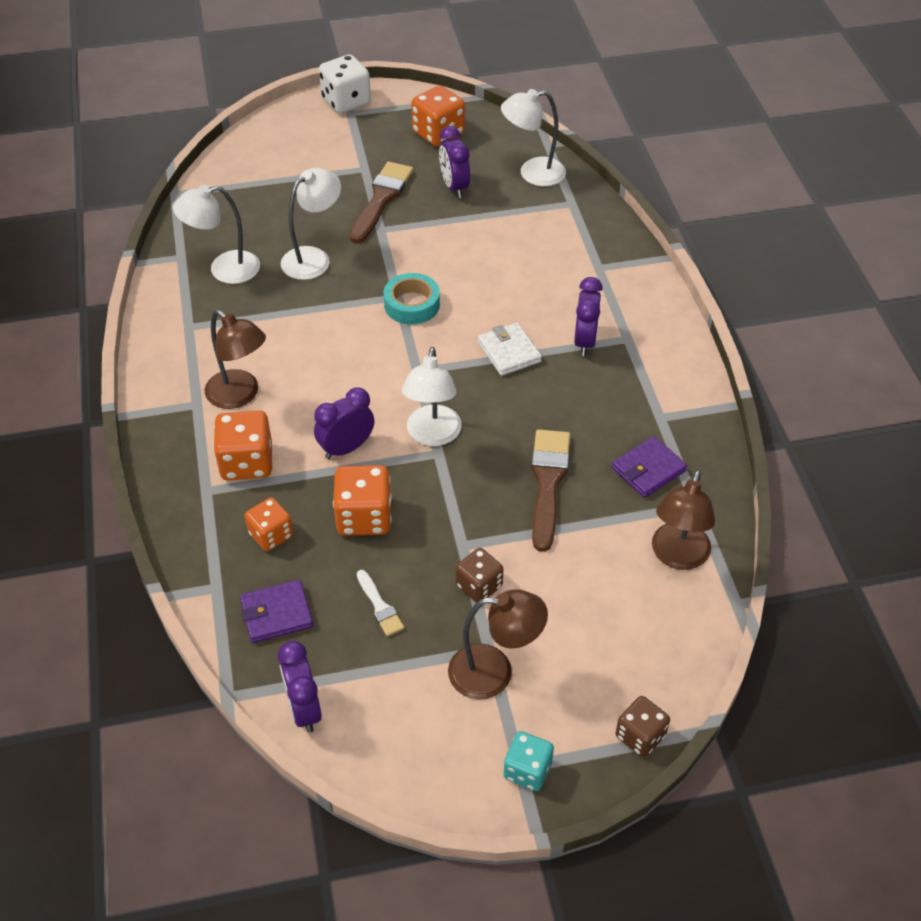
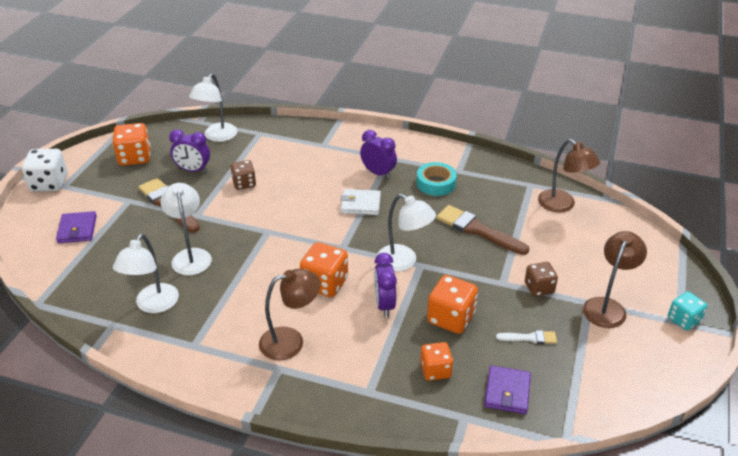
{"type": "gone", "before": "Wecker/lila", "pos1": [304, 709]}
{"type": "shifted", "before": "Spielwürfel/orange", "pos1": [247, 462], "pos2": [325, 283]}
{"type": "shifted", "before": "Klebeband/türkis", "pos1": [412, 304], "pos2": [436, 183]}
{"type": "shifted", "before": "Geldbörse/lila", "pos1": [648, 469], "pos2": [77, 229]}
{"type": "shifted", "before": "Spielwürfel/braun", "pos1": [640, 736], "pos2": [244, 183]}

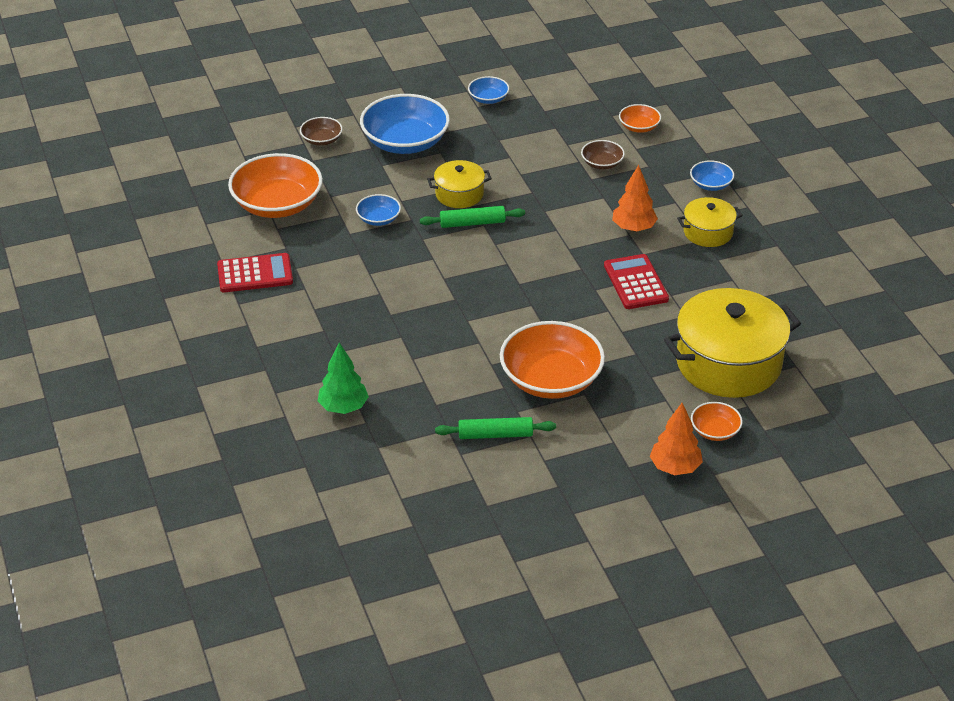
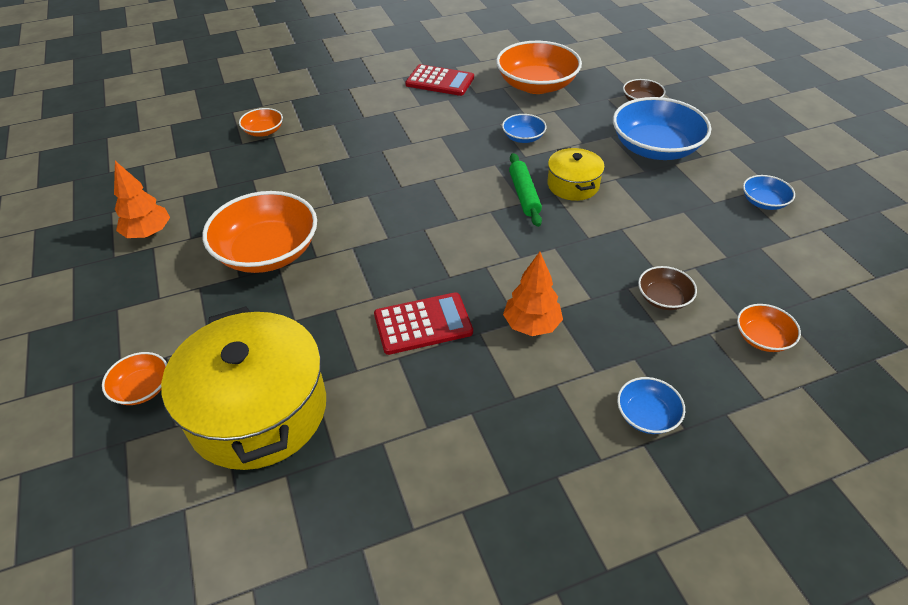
{"type": "gone", "before": "Nudelholz/grün", "pos1": [495, 435]}
{"type": "gone", "before": "Kochtopf/gelb", "pos1": [708, 232]}
{"type": "shifted", "before": "Baum/orange", "pos1": [675, 467], "pos2": [148, 233]}
{"type": "swapped", "before": "Baum/grün", "after": "Schüssel/orange", "pos1": [343, 407], "pos2": [263, 131]}
{"type": "rotated", "before": "Taschenrechner/rot", "pos1": [255, 274], "pos2": [440, 81], "turn": -60}

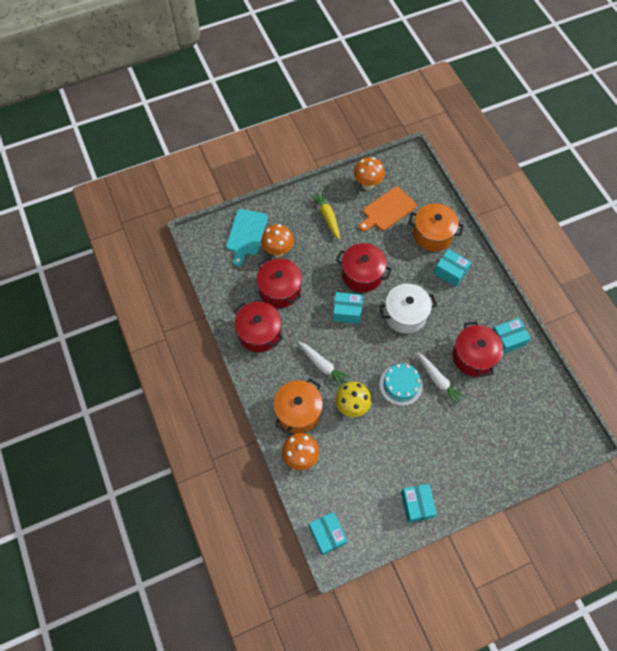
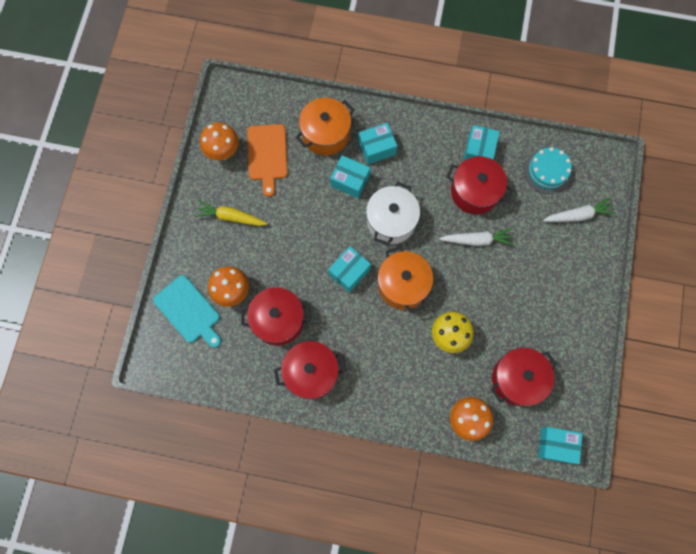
{"type": "shifted", "before": "Kochtopf/orange", "pos1": [298, 411], "pos2": [403, 285]}
{"type": "shifted", "before": "Karotte/weiß", "pos1": [323, 365], "pos2": [578, 215]}
{"type": "shifted", "before": "Kochtopf/rot", "pos1": [362, 274], "pos2": [517, 379]}
{"type": "shifted", "before": "Kuchen/türkis", "pos1": [401, 385], "pos2": [547, 171]}
{"type": "shifted", "before": "Schachtel/türkis", "pos1": [417, 505], "pos2": [350, 181]}

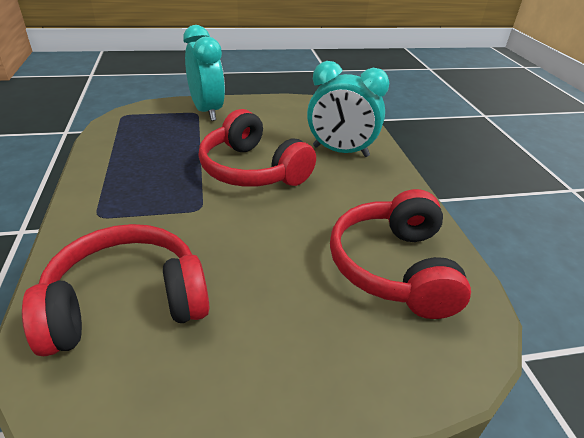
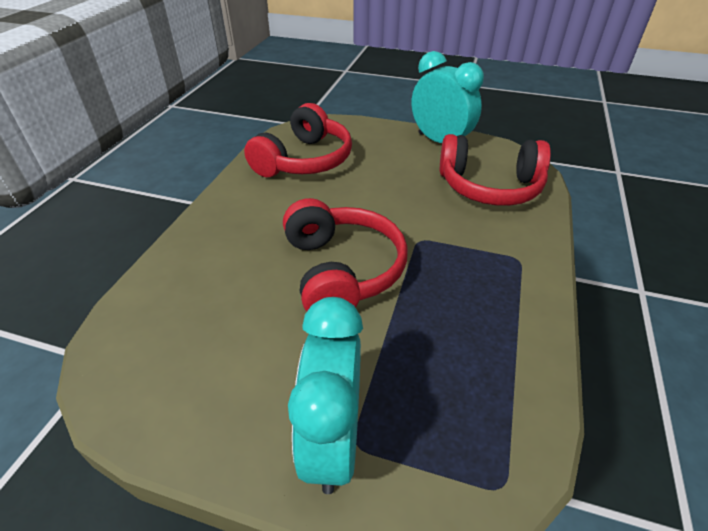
{"type": "shifted", "before": "Wecker/türkis", "pos1": [340, 151], "pos2": [440, 142]}

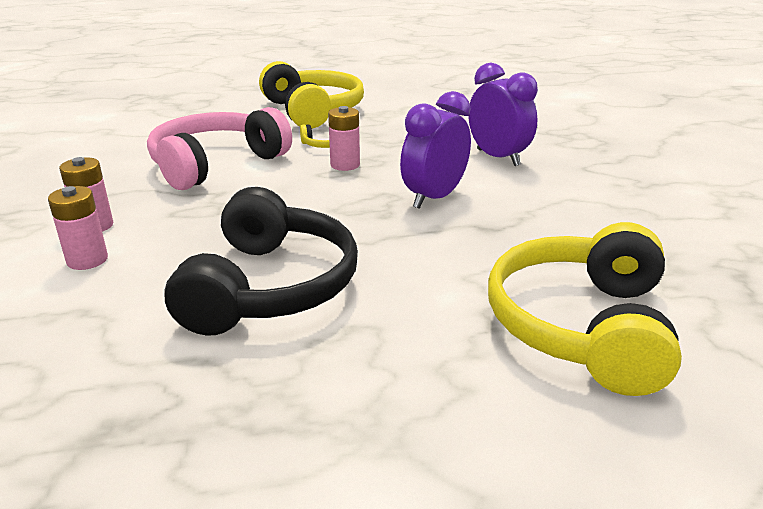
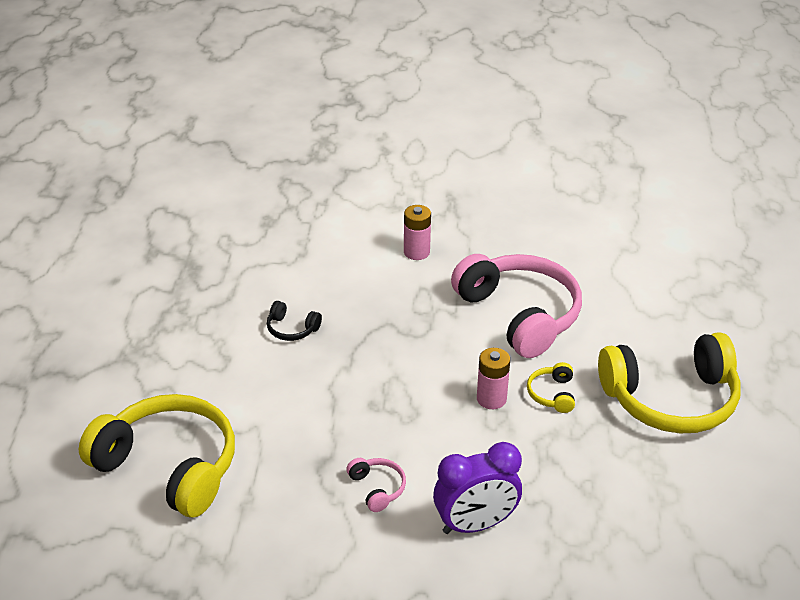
{"type": "gone", "before": "Batterie/rosa", "pos1": [87, 260]}
{"type": "gone", "before": "Wecker/lila", "pos1": [434, 198]}
{"type": "new", "after": "Kopfhörer/rosa", "pos2": [377, 488]}
{"type": "scaled", "before": "Kopfhörer/schwarz", "pos1": [270, 287], "pos2": [291, 329], "scale": 0.41}

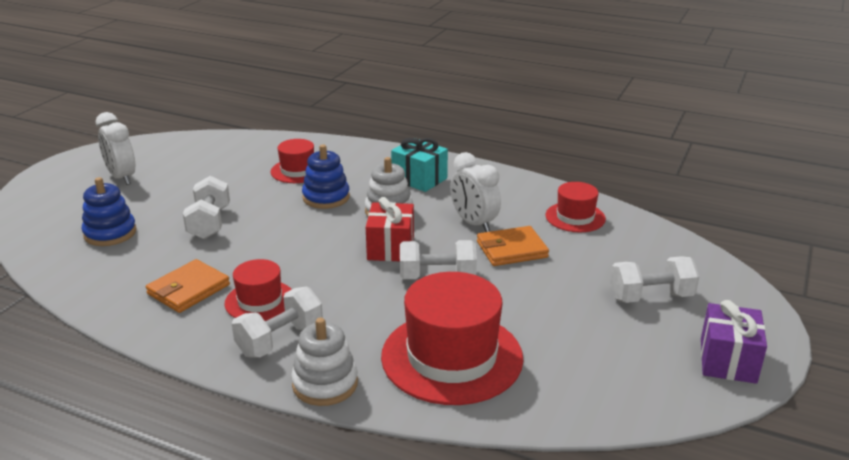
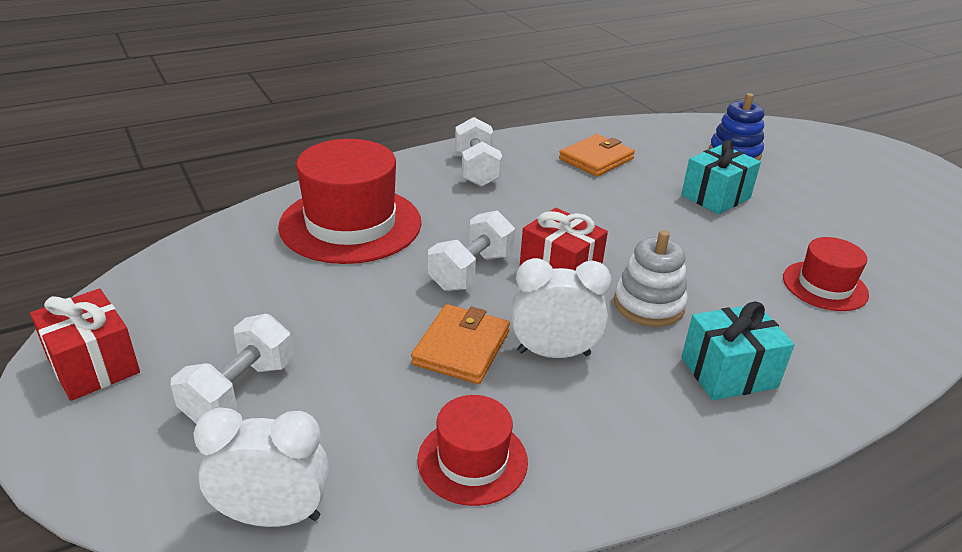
{"type": "gone", "before": "Hut/rot", "pos1": [260, 301]}
{"type": "gone", "before": "Stapelspielzeug/weiß", "pos1": [325, 384]}
{"type": "gone", "before": "Stapelspielzeug/blau", "pos1": [326, 197]}
{"type": "shifted", "before": "Wecker/weiß", "pos1": [122, 177], "pos2": [273, 516]}
{"type": "swapped", "before": "Hantel/weiß", "after": "Geschenk/türkis", "pos1": [209, 223], "pos2": [715, 197]}
{"type": "repainted", "before": "Geschenk/lila", "after": "Geschenk/rot", "pos1": [728, 360], "pos2": [93, 365]}
{"type": "rotated", "before": "Geldbörse/orange", "pos1": [188, 289], "pos2": [596, 159], "turn": 60}

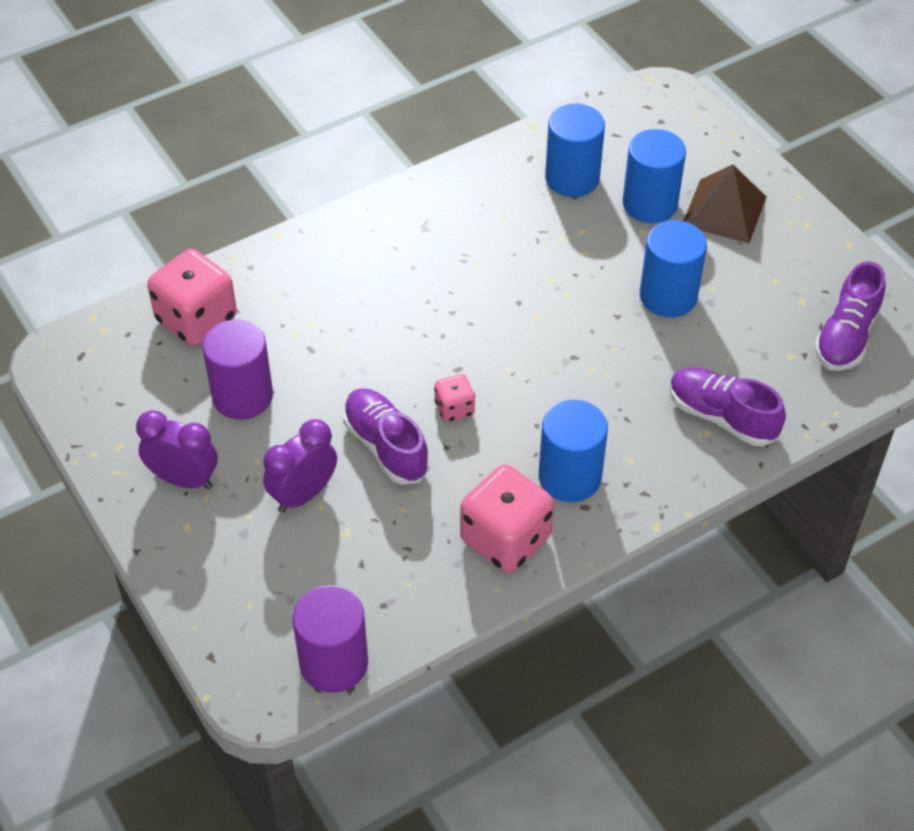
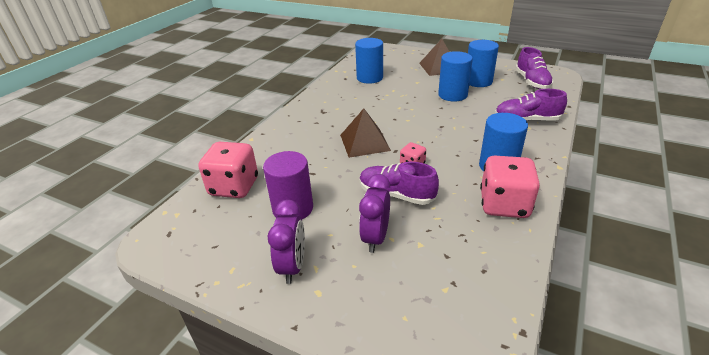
{"type": "gone", "before": "Vollzylinder/lila", "pos1": [334, 663]}
{"type": "new", "after": "Pyramide/braun", "pos2": [364, 142]}
{"type": "shifted", "before": "Vollzylinder/blau", "pos1": [650, 204], "pos2": [478, 81]}
{"type": "rotated", "before": "Wecker/lila", "pos1": [184, 479], "pos2": [292, 266], "turn": 105}

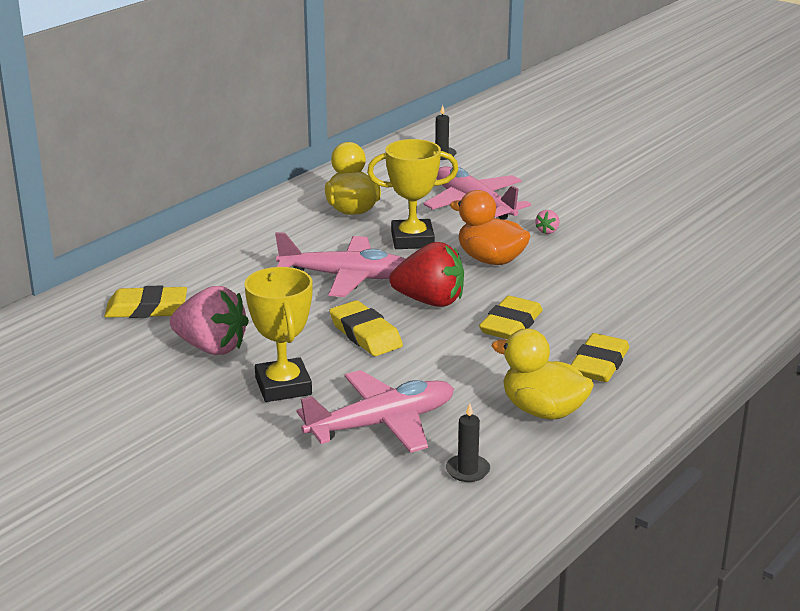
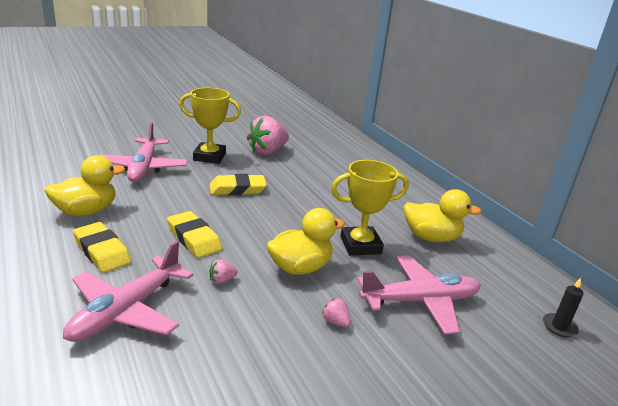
{"type": "gone", "before": "Radiergummi/gelb", "pos1": [146, 308]}
{"type": "gone", "before": "Erdbeere/rot", "pos1": [430, 301]}
{"type": "gone", "before": "Kerze/schwarz", "pos1": [467, 470]}
{"type": "new", "after": "Erdbeere/rosa", "pos2": [222, 280]}
{"type": "shifted", "before": "Flugzeug/rosa", "pos1": [346, 277], "pos2": [126, 311]}
{"type": "repainted", "before": "Ente/orange", "after": "Ente/gelb", "pos1": [490, 260], "pos2": [300, 267]}
{"type": "rotated", "before": "Pokal/gelb", "pos1": [412, 240], "pos2": [360, 245], "turn": 60}

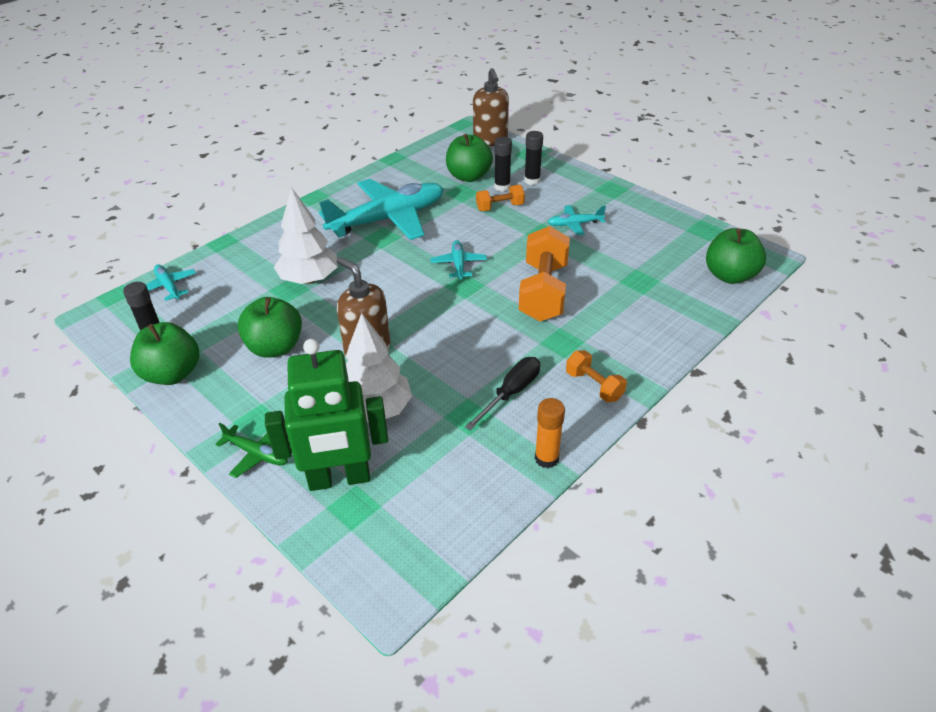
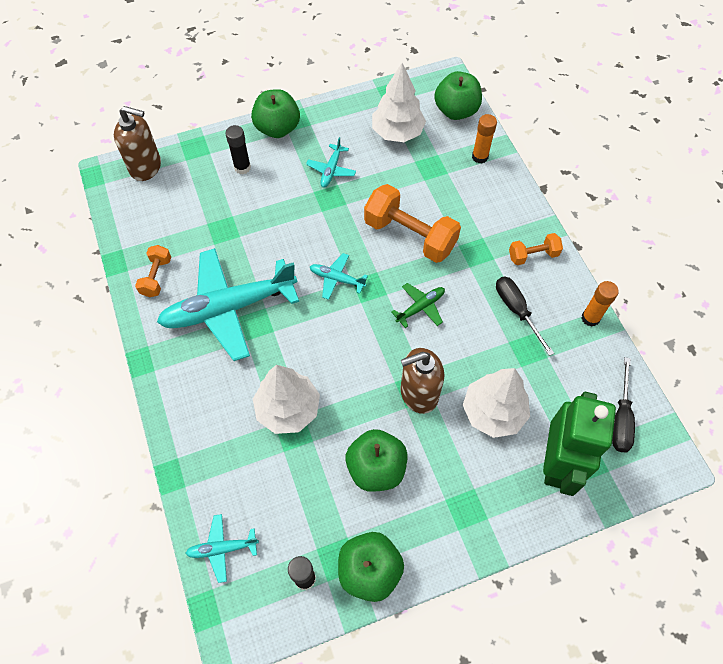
{"type": "gone", "before": "Klebestift/schwarz", "pos1": [502, 187]}
{"type": "new", "after": "Baum/weiß", "pos2": [397, 132]}
{"type": "new", "after": "Klebestift/orange", "pos2": [480, 157]}
{"type": "new", "after": "Schraubenzieher/schwarz", "pos2": [621, 418]}
{"type": "shifted", "before": "Flugzeug/grün", "pos1": [257, 454], "pos2": [420, 307]}
{"type": "shifted", "before": "Apfel/grün", "pos1": [468, 176], "pos2": [277, 128]}
{"type": "shifted", "before": "Hantel/orange", "pos1": [500, 207], "pos2": [156, 277]}
{"type": "rotated", "before": "Flugzeug/türkis", "pos1": [388, 219], "pos2": [229, 308], "turn": -105}

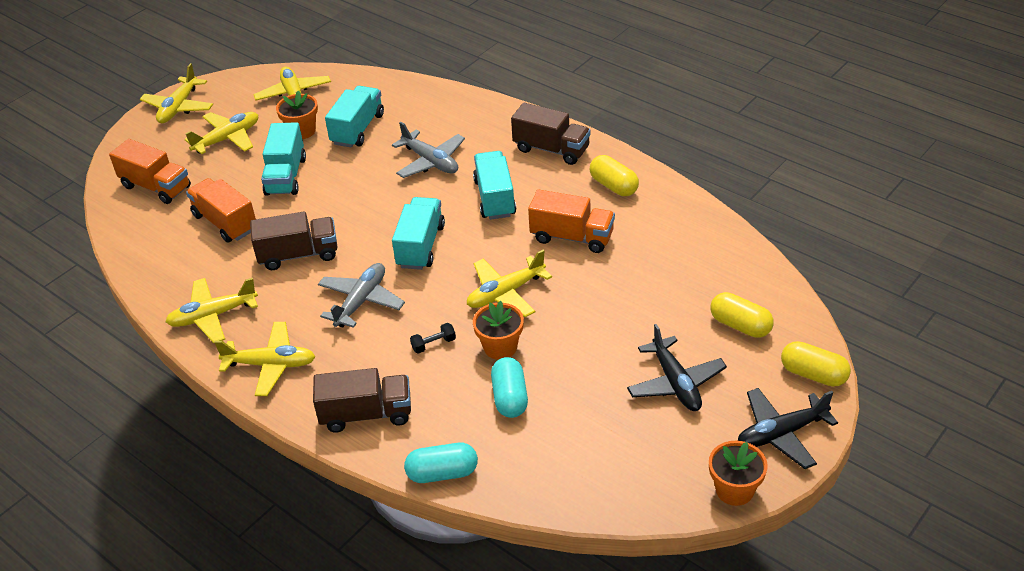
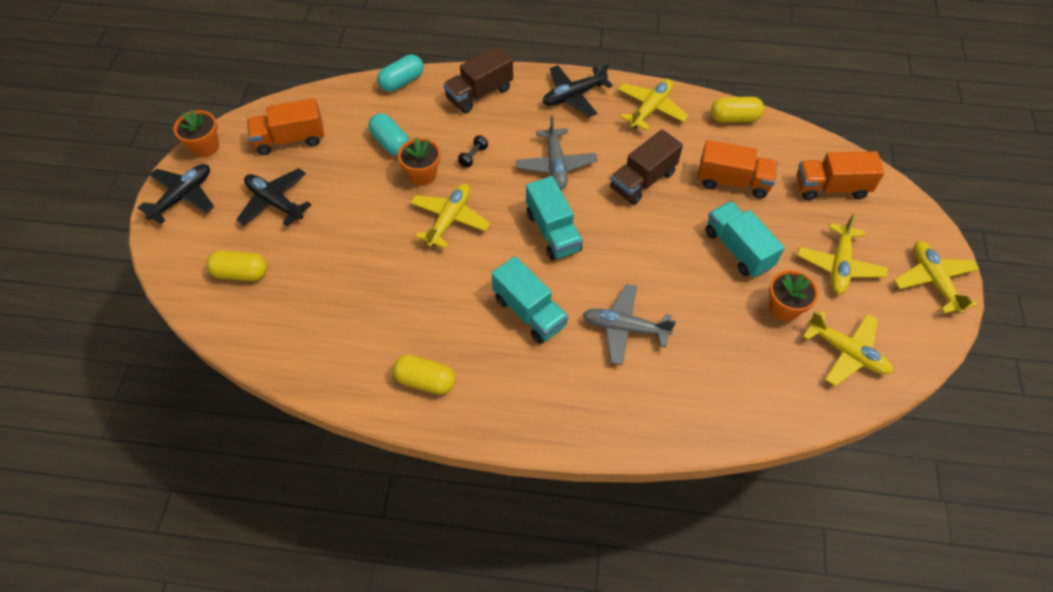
{"type": "gone", "before": "Lastwagen/türkis", "pos1": [358, 129]}
{"type": "gone", "before": "Lastwagen/braun", "pos1": [551, 149]}
{"type": "shifted", "before": "Lastwagen/orange", "pos1": [572, 237], "pos2": [290, 139]}
{"type": "shifted", "before": "Kapsel/gelb", "pos1": [813, 374], "pos2": [734, 118]}
{"type": "repainted", "before": "Flugzeug/gelb", "after": "Flugzeug/schwarz", "pos1": [270, 365], "pos2": [573, 96]}

